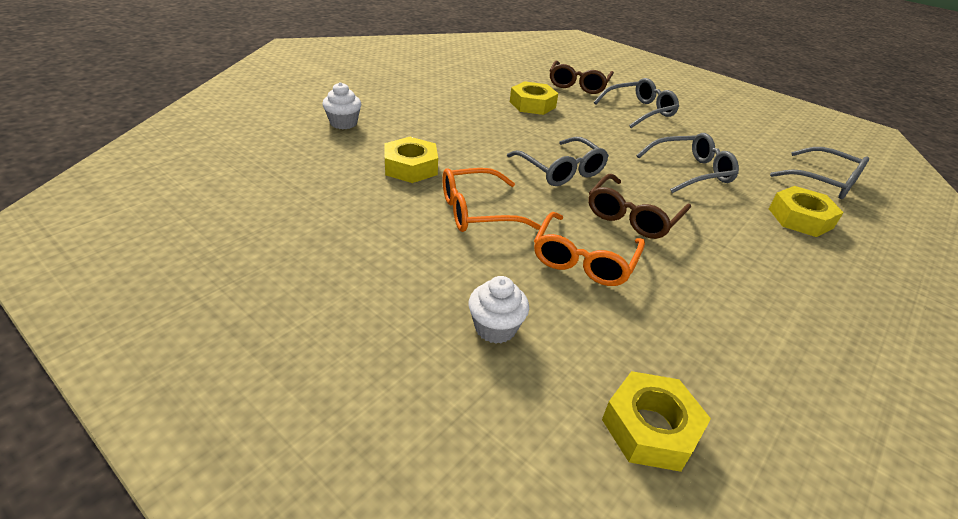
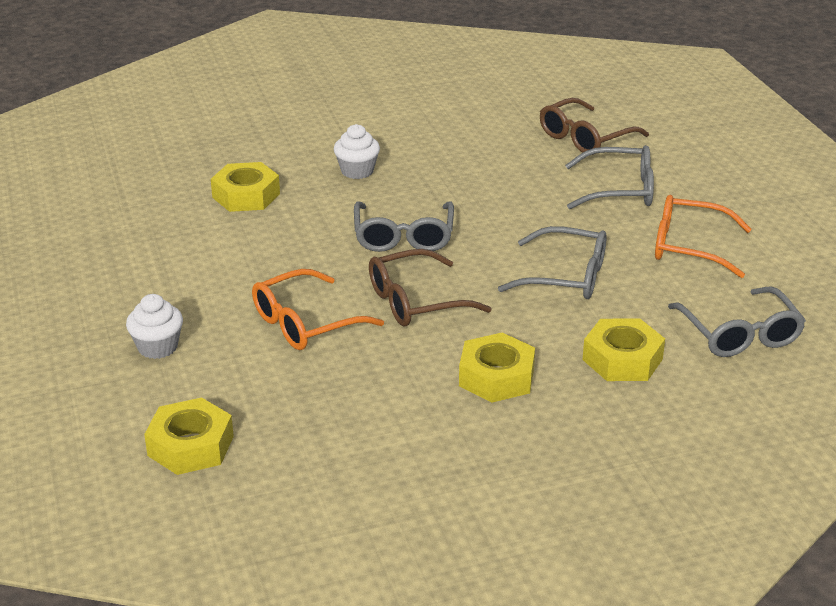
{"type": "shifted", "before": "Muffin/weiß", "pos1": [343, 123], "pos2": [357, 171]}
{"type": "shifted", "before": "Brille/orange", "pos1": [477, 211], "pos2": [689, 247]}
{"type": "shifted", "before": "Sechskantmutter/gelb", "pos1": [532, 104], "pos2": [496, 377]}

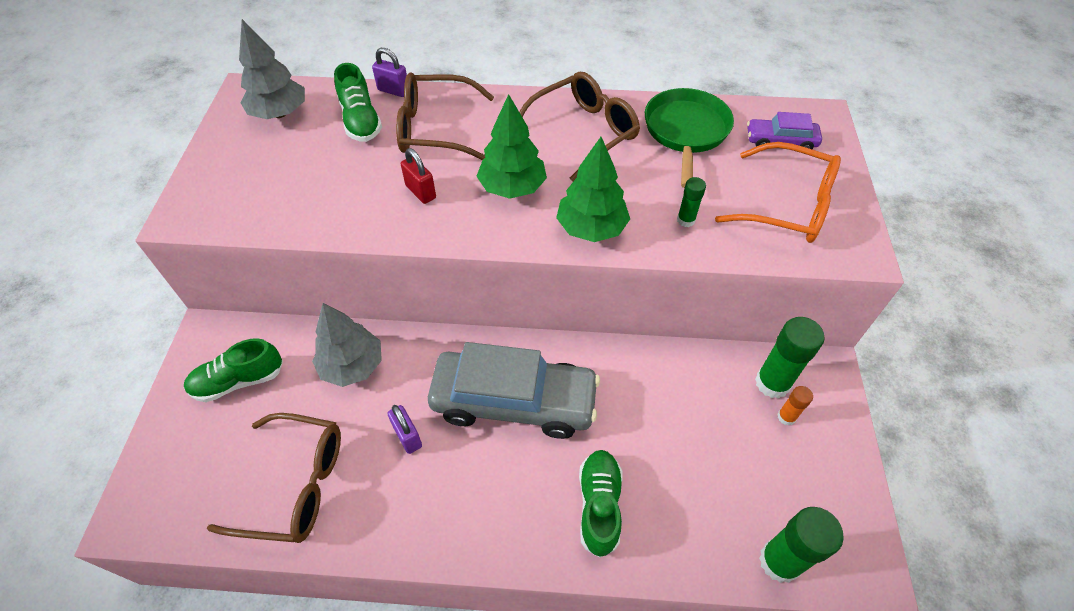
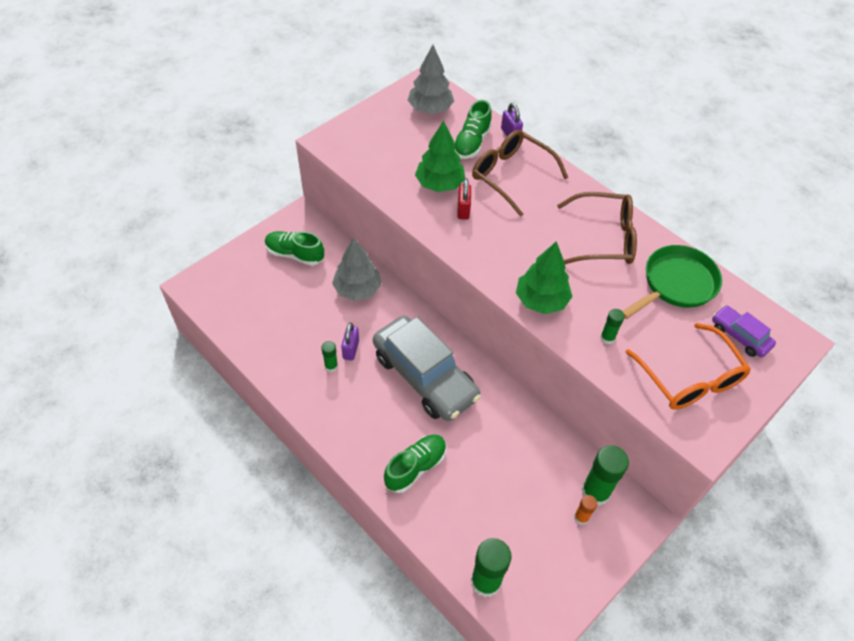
{"type": "gone", "before": "Brille/braun", "pos1": [296, 485]}
{"type": "new", "after": "Klebestift/grün", "pos2": [331, 366]}
{"type": "shifted", "before": "Baum/grün", "pos1": [512, 188], "pos2": [439, 184]}

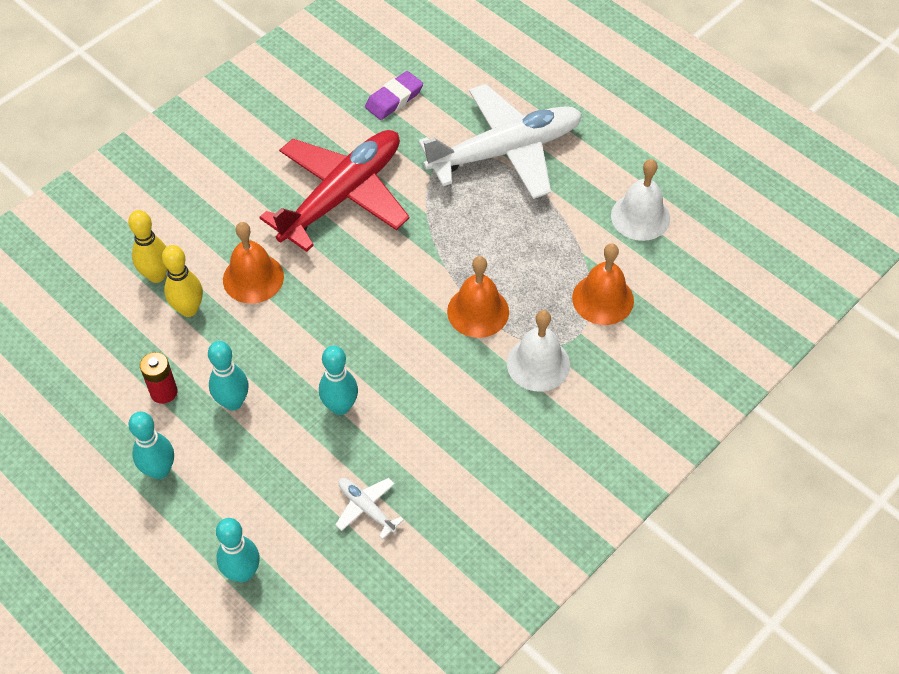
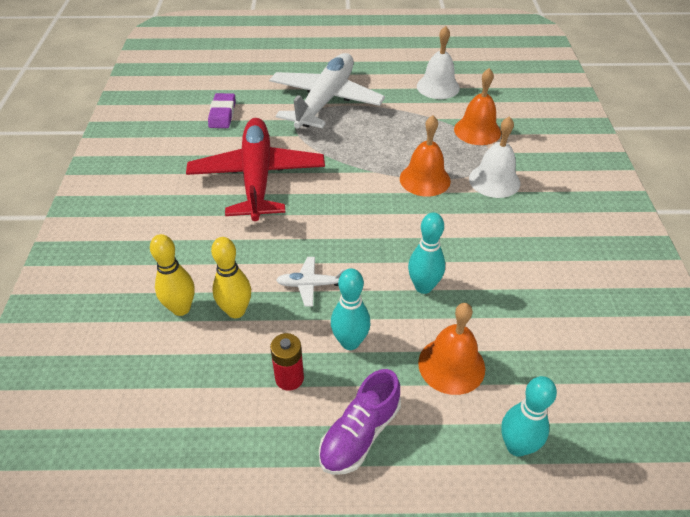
{"type": "shifted", "before": "Glocke/orange", "pos1": [253, 278], "pos2": [451, 365]}
{"type": "shifted", "before": "Flugzeug/weiß", "pos1": [366, 508], "pos2": [311, 285]}
{"type": "swapped", "before": "Bowlingkegel/türkis", "after": "Schuh/lila", "pos1": [159, 470], "pos2": [360, 434]}

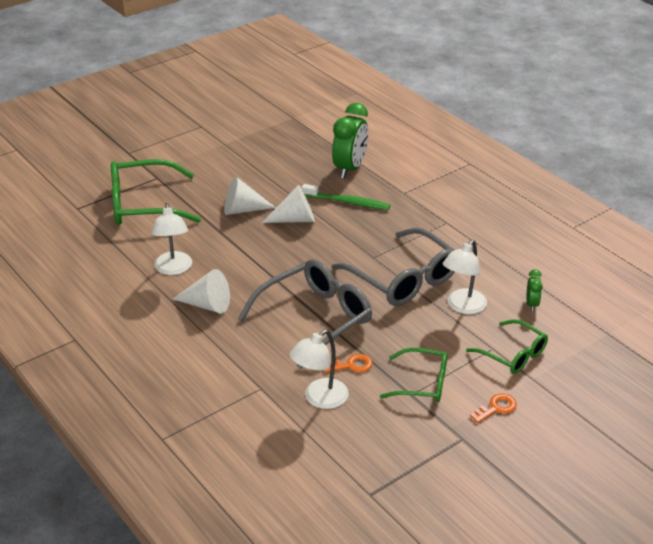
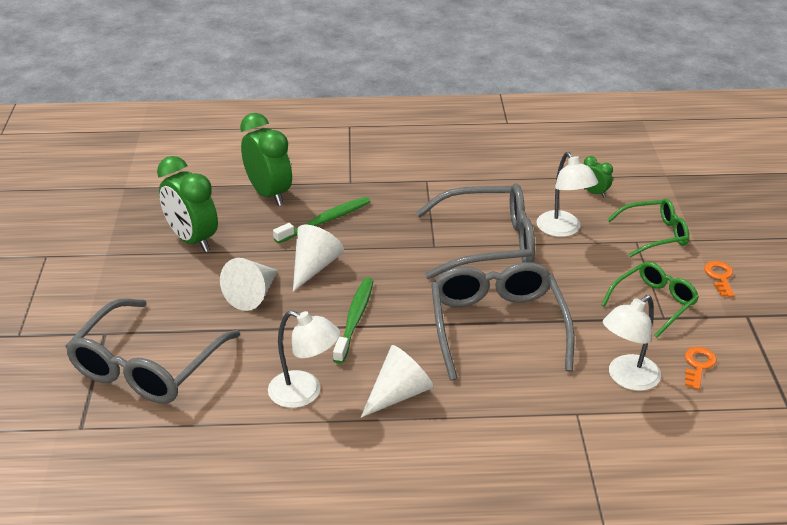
{"type": "new", "after": "Wecker/grün", "pos2": [192, 240]}
{"type": "new", "after": "Zahnbürste/grün", "pos2": [355, 319]}
{"type": "shifted", "before": "Schlüssel/orange", "pos1": [351, 365], "pos2": [698, 365]}
{"type": "repainted", "before": "Brille/grün", "after": "Brille/grau", "pos1": [144, 204], "pos2": [148, 365]}
{"type": "rotated", "before": "Lampe/weiß", "pos1": [319, 399], "pos2": [627, 378], "turn": 60}

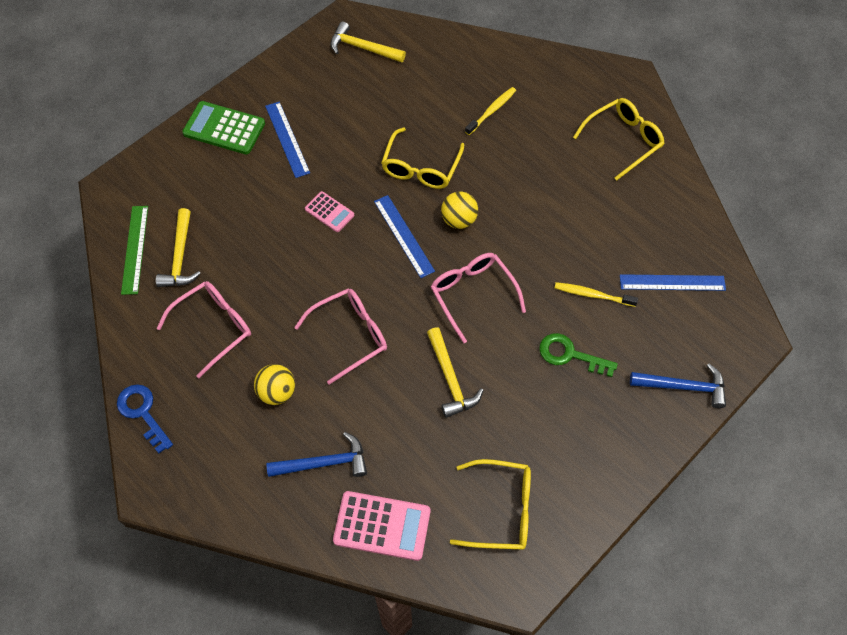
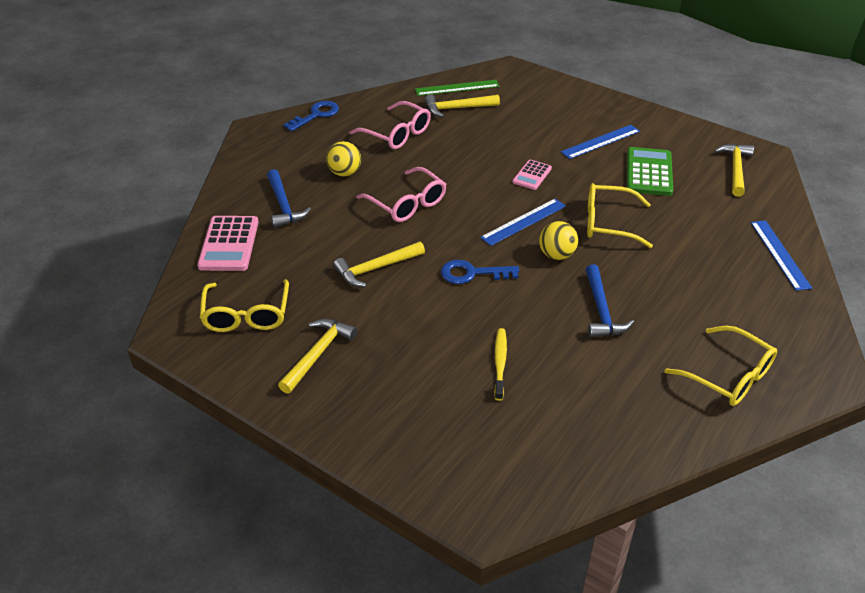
{"type": "gone", "before": "Zahnbürste/gelb", "pos1": [491, 111]}
{"type": "gone", "before": "Schlüssel/grün", "pos1": [570, 355]}
{"type": "new", "after": "Hammer/gelb", "pos2": [318, 354]}
{"type": "shifted", "before": "Taschenrechner/grün", "pos1": [224, 128], "pos2": [649, 172]}
{"type": "shifted", "before": "Lineal/blau", "pos1": [672, 282], "pos2": [780, 254]}
{"type": "shifted", "before": "Hammer/blau", "pos1": [683, 386], "pos2": [601, 310]}
{"type": "swapped", "before": "Brille/rosa", "after": "Schlüssel/blau", "pos1": [473, 295], "pos2": [472, 273]}

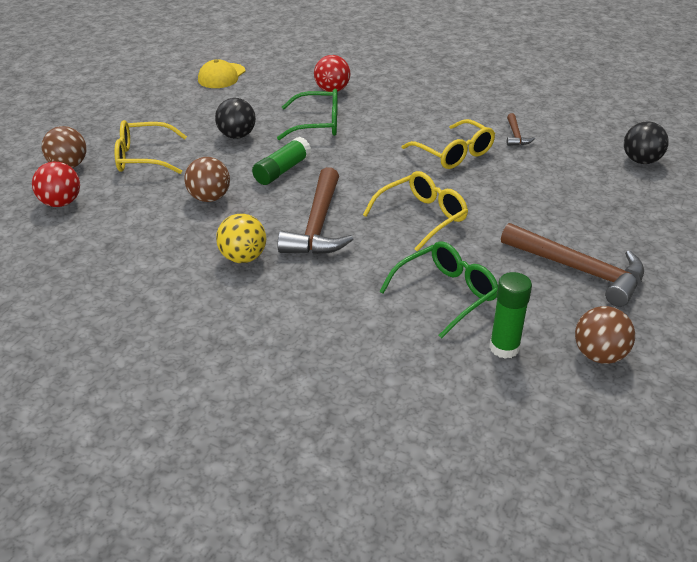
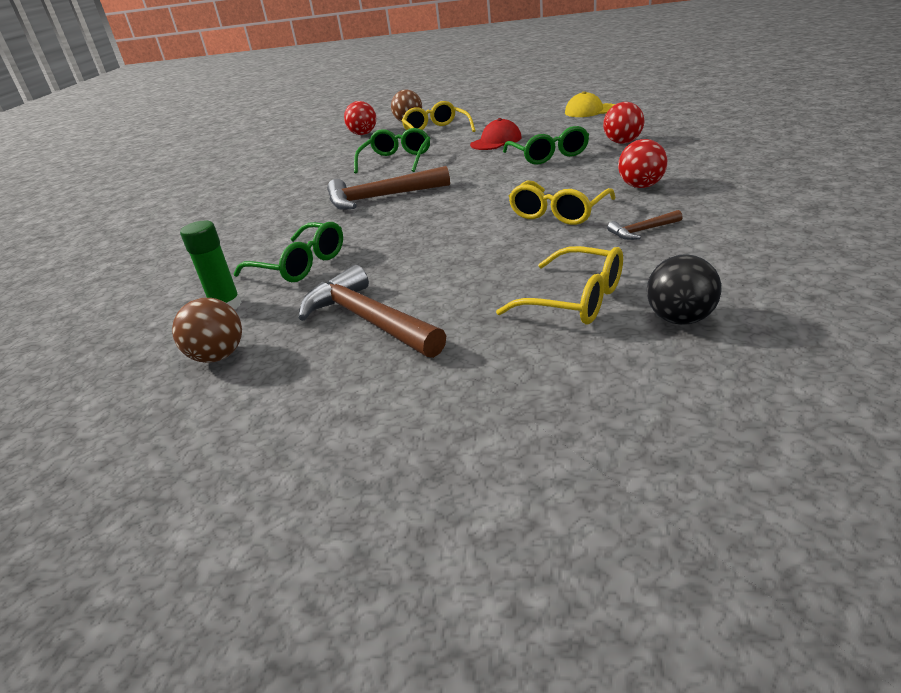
{"type": "gone", "before": "Ball/gelb", "pos1": [243, 258]}
{"type": "gone", "before": "Klebestift/grün", "pos1": [282, 170]}
{"type": "new", "after": "Ball/rot", "pos2": [641, 186]}
{"type": "shifted", "before": "Brille/gelb", "pos1": [422, 217], "pos2": [575, 300]}
{"type": "swapped", "before": "Ball/braun", "after": "Brille/grün", "pos1": [209, 198], "pos2": [396, 160]}
{"type": "swapped", "before": "Ball/schwarz", "after": "Kappe/rot", "pos1": [237, 136], "pos2": [496, 141]}
{"type": "rotated", "before": "Hammer/braun", "pos1": [579, 270], "pos2": [368, 320], "turn": 120}

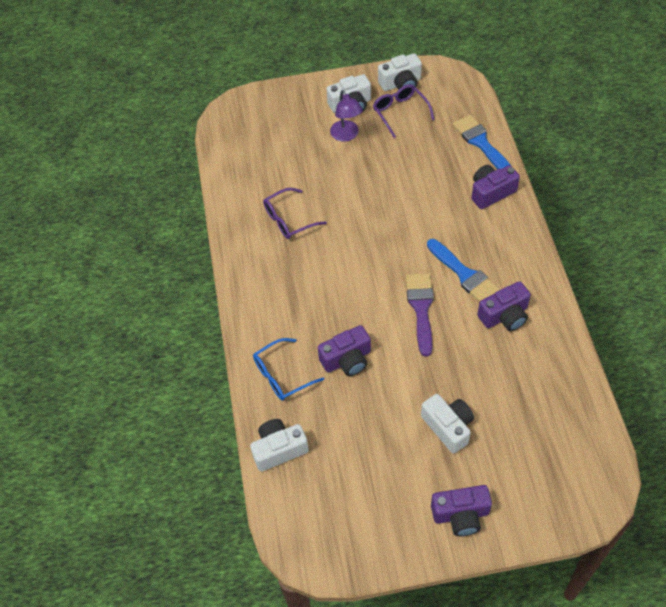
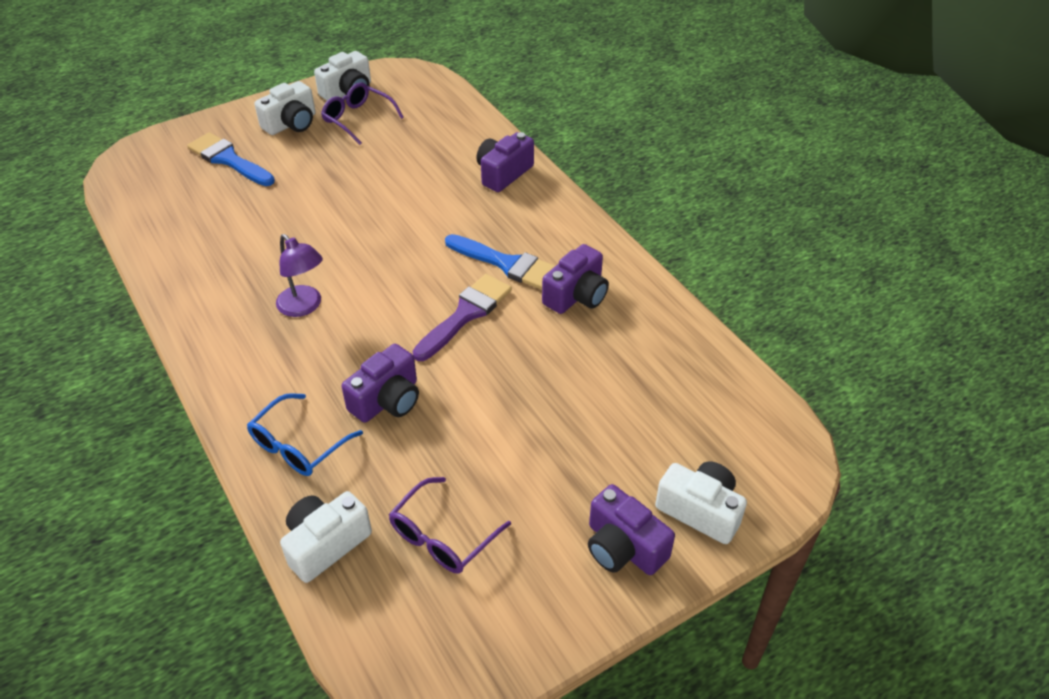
{"type": "shifted", "before": "Brille/lila", "pos1": [288, 220], "pos2": [442, 537]}
{"type": "shifted", "before": "Lampe/lila", "pos1": [346, 135], "pos2": [304, 307]}
{"type": "shifted", "before": "Kamera/weiß", "pos1": [448, 427], "pos2": [700, 510]}
{"type": "shifted", "before": "Pinsel/blau", "pos1": [480, 143], "pos2": [228, 159]}
{"type": "rotated", "before": "Pinsel/lila", "pos1": [421, 308], "pos2": [466, 314], "turn": 60}
{"type": "rotated", "before": "Kamera/lila", "pos1": [461, 515], "pos2": [623, 547], "turn": 75}

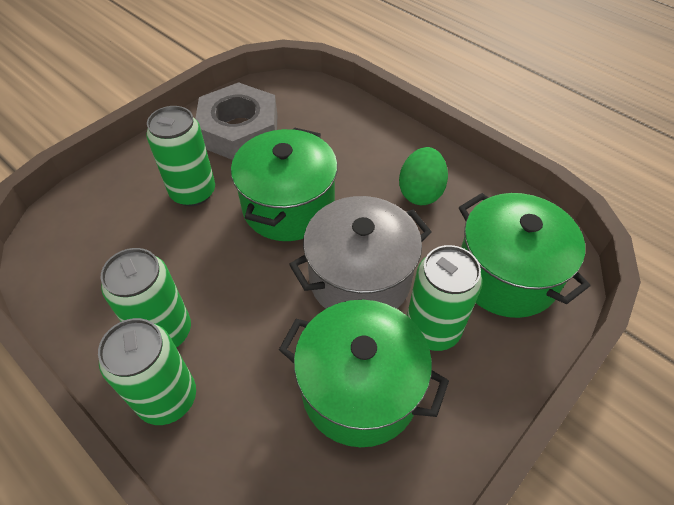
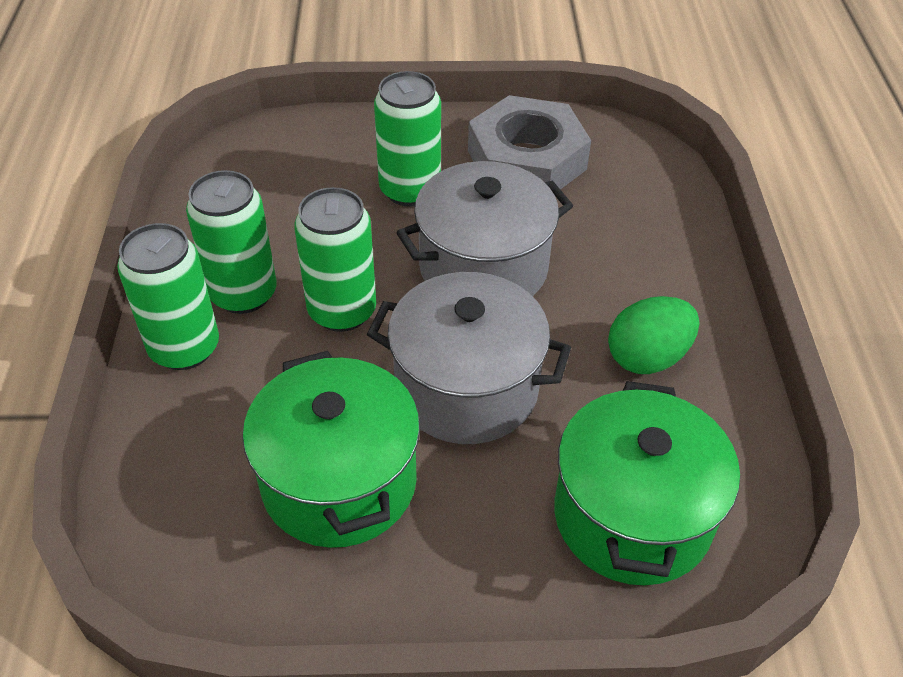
{"type": "shifted", "before": "Dose/grün", "pos1": [432, 329], "pos2": [342, 311]}
{"type": "repainted", "before": "Kochtopf/grün", "after": "Kochtopf/grau", "pos1": [288, 206], "pos2": [483, 268]}

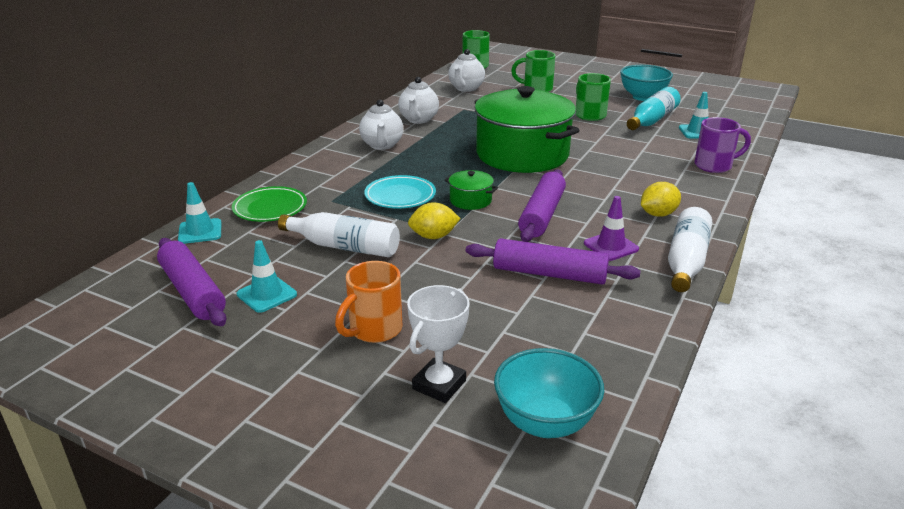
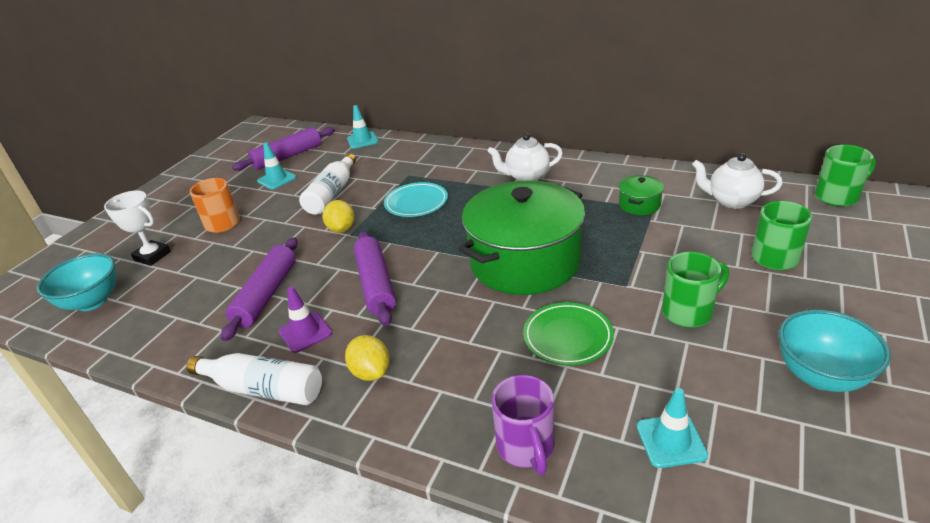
{"type": "gone", "before": "Teekanne/weiß", "pos1": [418, 120]}
{"type": "gone", "before": "Flasche/türkis", "pos1": [652, 120]}
{"type": "shifted", "before": "Teller/grün", "pos1": [270, 208], "pos2": [567, 337]}
{"type": "shifted", "before": "Kochtopf/grün", "pos1": [470, 200], "pos2": [639, 205]}
{"type": "rotated", "before": "Nudelholz/lila", "pos1": [542, 215], "pos2": [376, 284], "turn": 60}

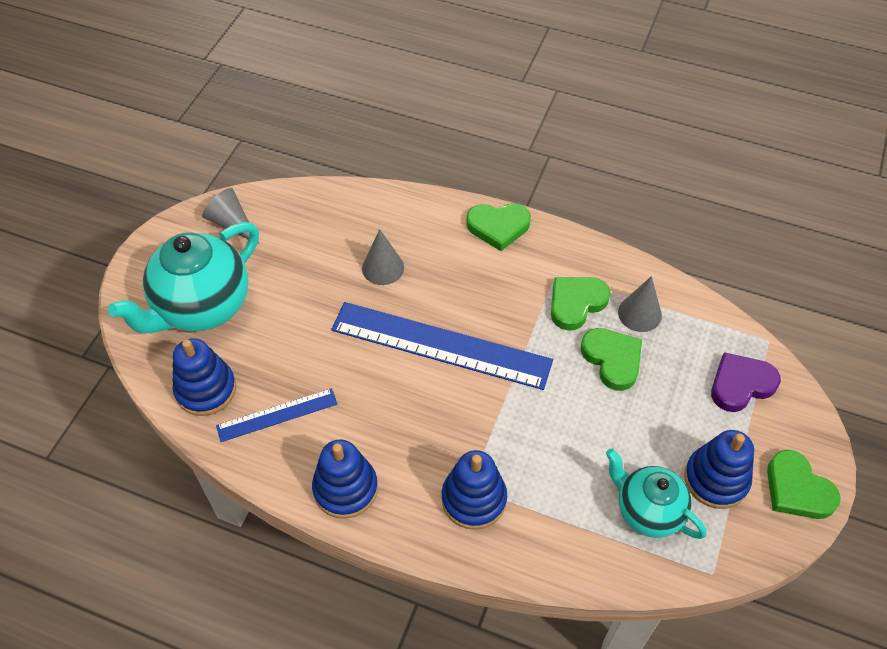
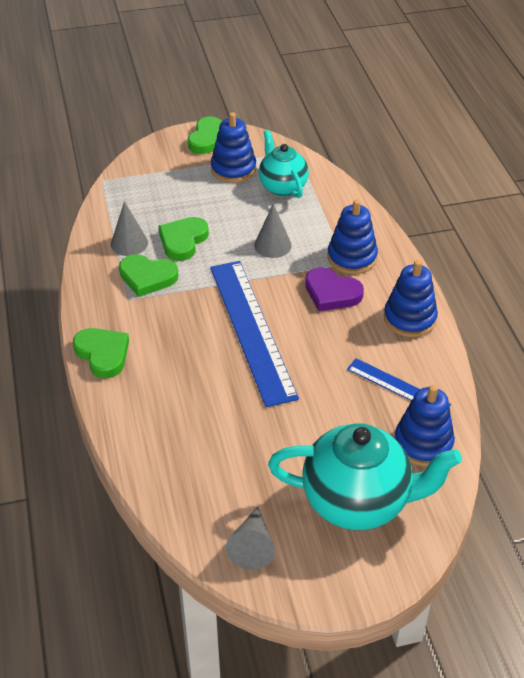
{"type": "shifted", "before": "Kegel/grau", "pos1": [383, 268], "pos2": [272, 245]}
{"type": "shifted", "before": "Herz/lila", "pos1": [741, 384], "pos2": [331, 293]}
{"type": "rotated", "before": "Teekanne/türkis", "pos1": [647, 511], "pos2": [282, 187], "turn": 150}

